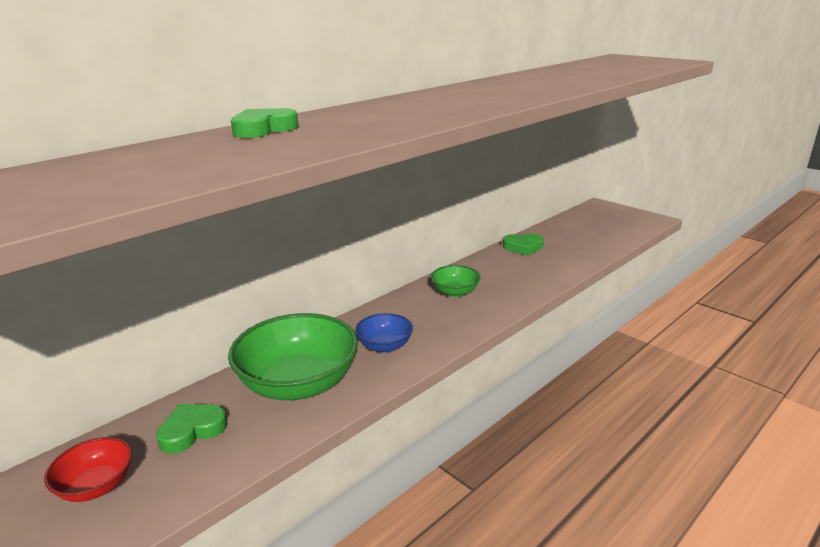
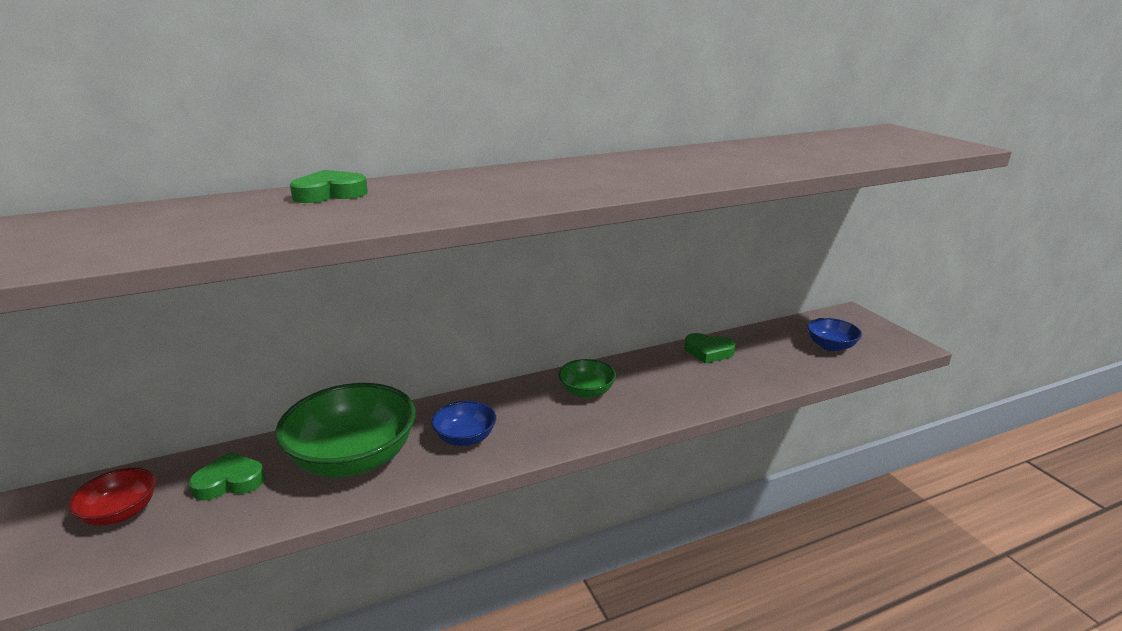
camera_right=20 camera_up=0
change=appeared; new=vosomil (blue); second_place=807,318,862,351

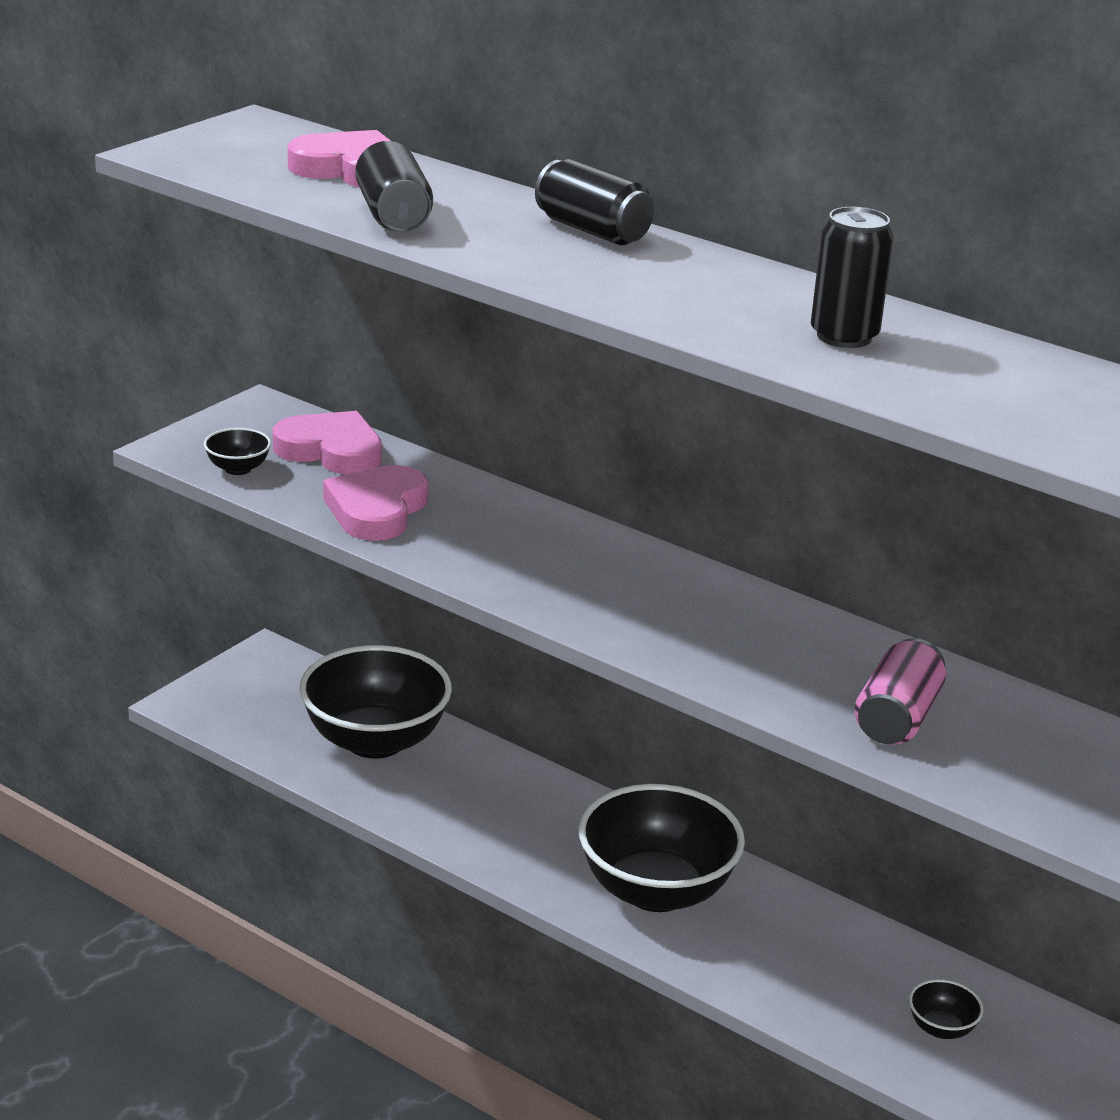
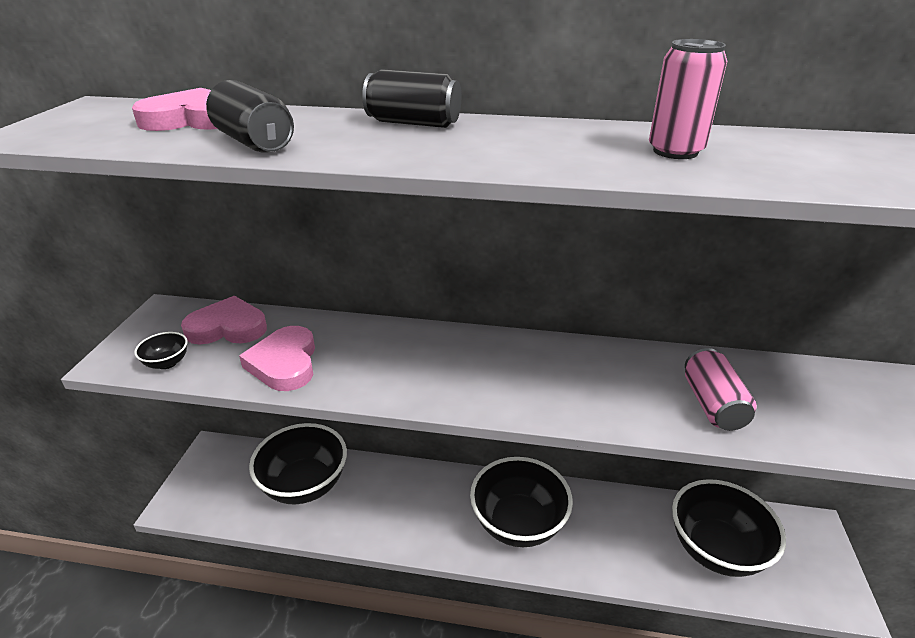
camera_right=-25 camera_up=5
change=colour; old=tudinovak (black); new=tudinovak (pink); first_place=811,207,893,348; second_place=649,39,727,159
change=size; old=vosomil (black); first_place=909,979,984,1039; second_place=672,479,786,577; factor=2.41

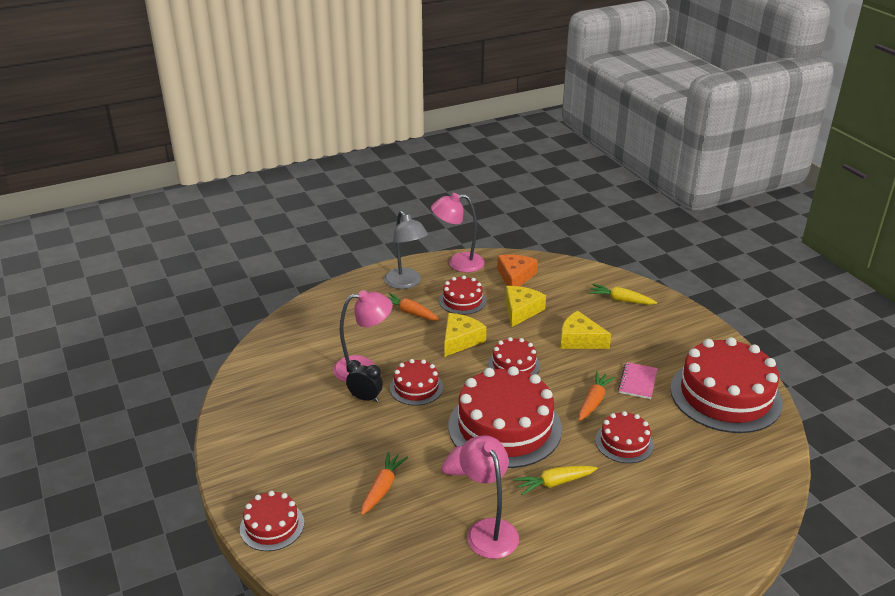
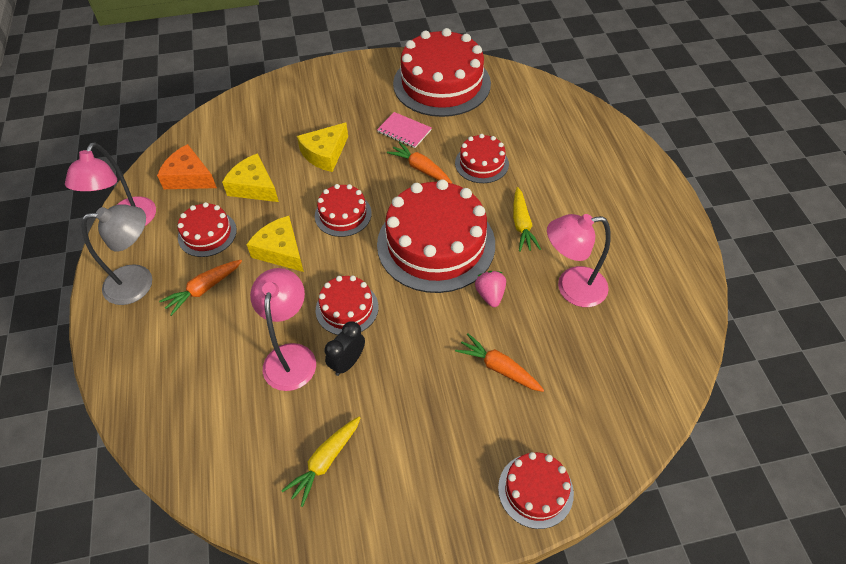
camera_right=-75 camera_up=20
change=relocated; old=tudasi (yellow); first_place=589,284,657,305; second_place=281,417,360,507

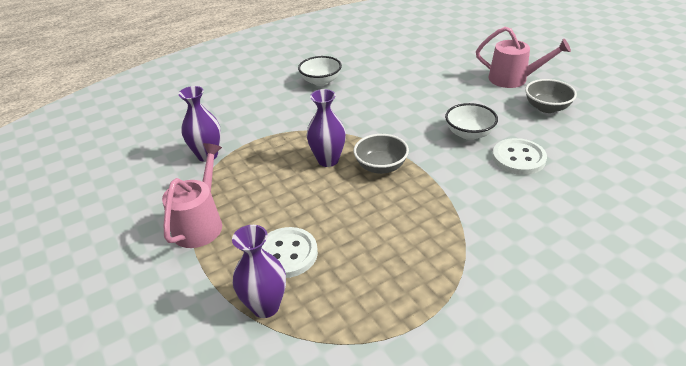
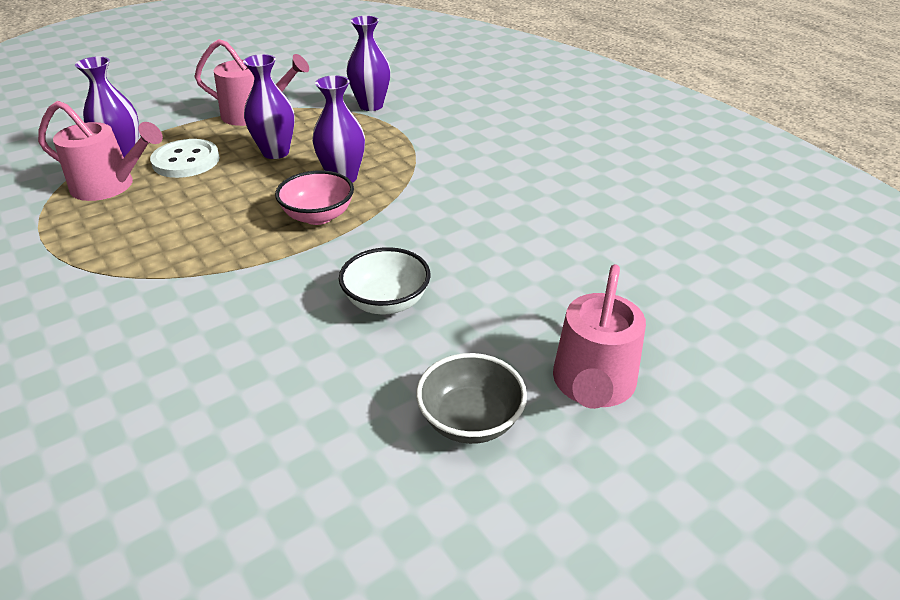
camera_right=85 camera_up=0
change=appeared; new=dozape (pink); second_place=38,101,163,201
change=appeared; new=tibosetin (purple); second_place=243,54,295,159
change=colour; old=vosomil (grey); new=vosomil (pink); first_place=354,134,409,174; second_place=275,170,354,225
change=missing; old=vosomil (white); first_place=298,56,342,86
change=missing; old=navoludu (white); first_place=492,138,547,175

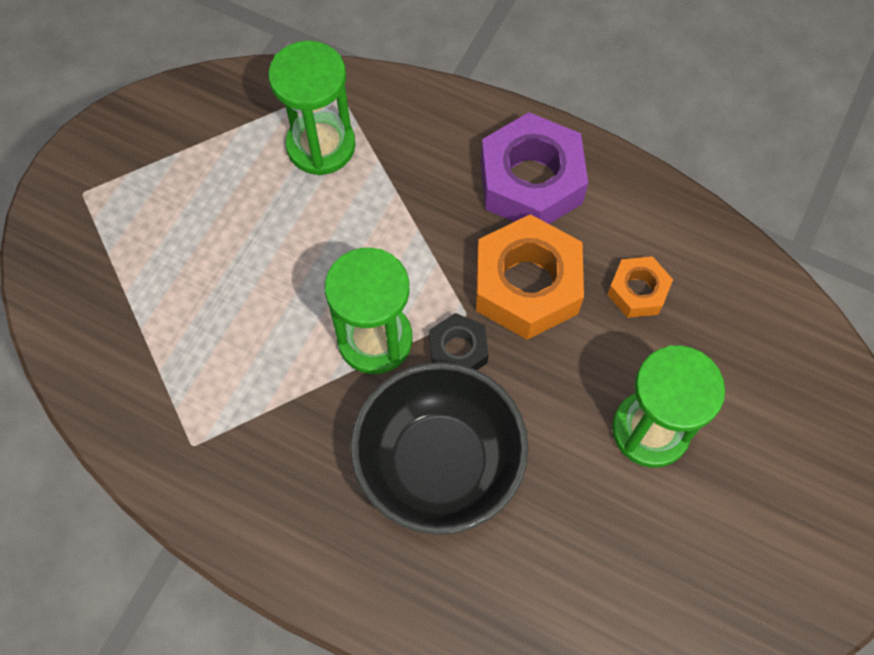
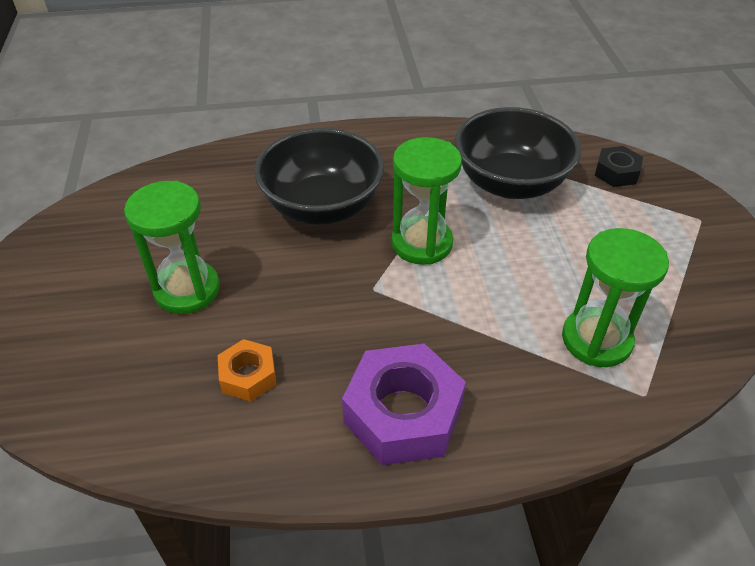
camera_right=145 camera_up=-20
change=appeared; new=vosomil (black); second_place=455,107,581,199
change=relocated; old=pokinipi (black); first_place=429,313,488,370; second_place=595,146,643,187
change=missing; old=pokinipi (orange); first_place=476,214,584,340

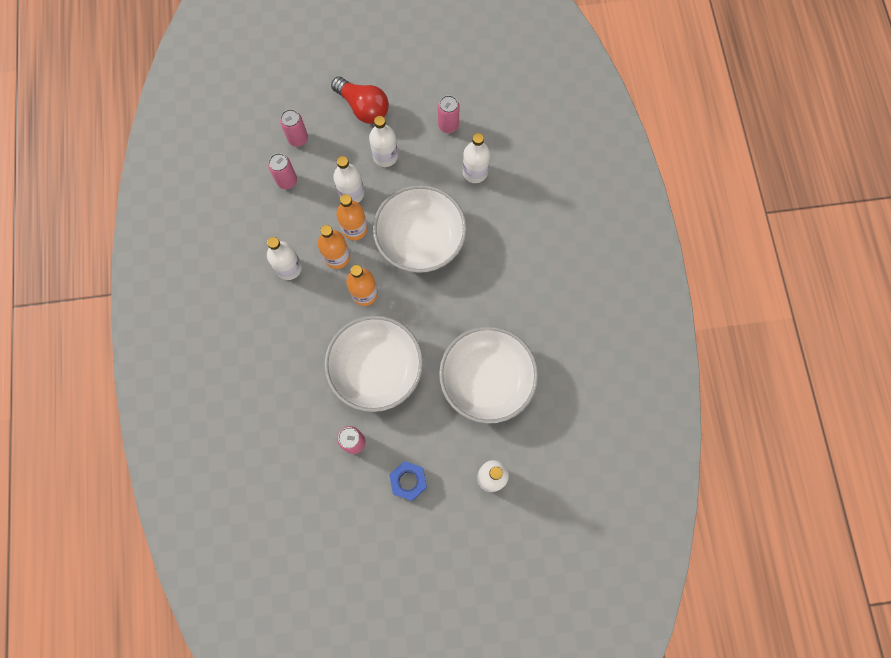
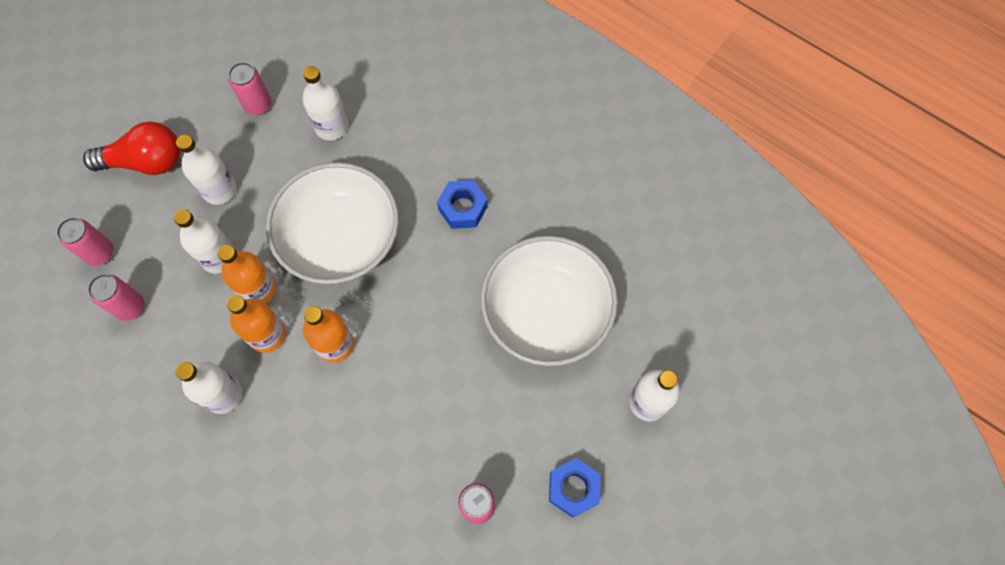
camera_right=-45 camera_up=-5
change=appeared; new=pokinipi (blue); second_place=437,180,488,229
change=missing; old=vosomil (white); first_place=324,315,423,412

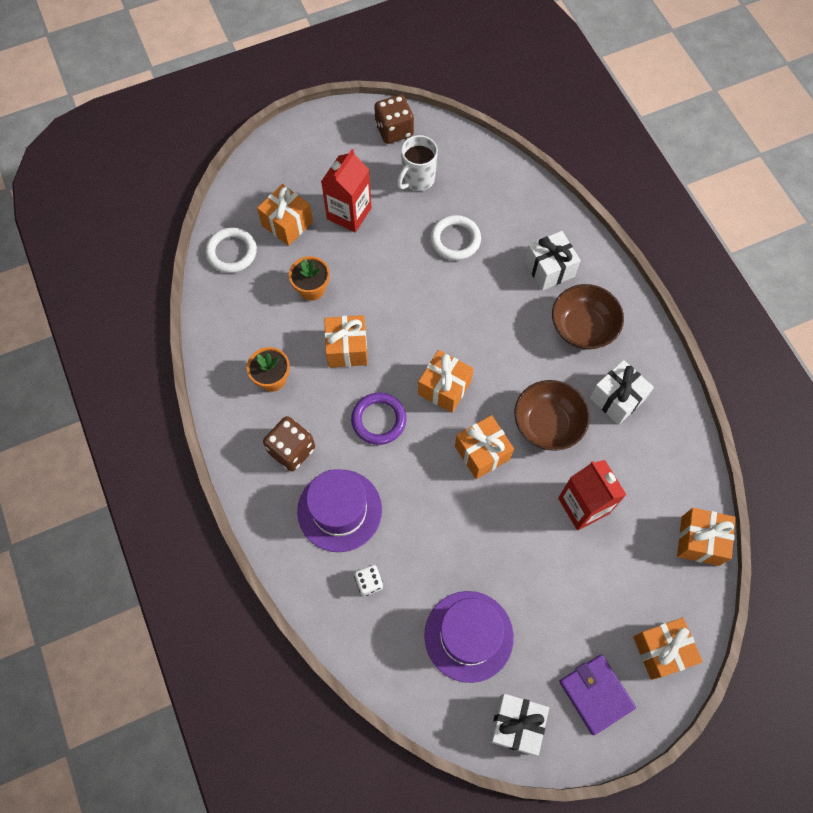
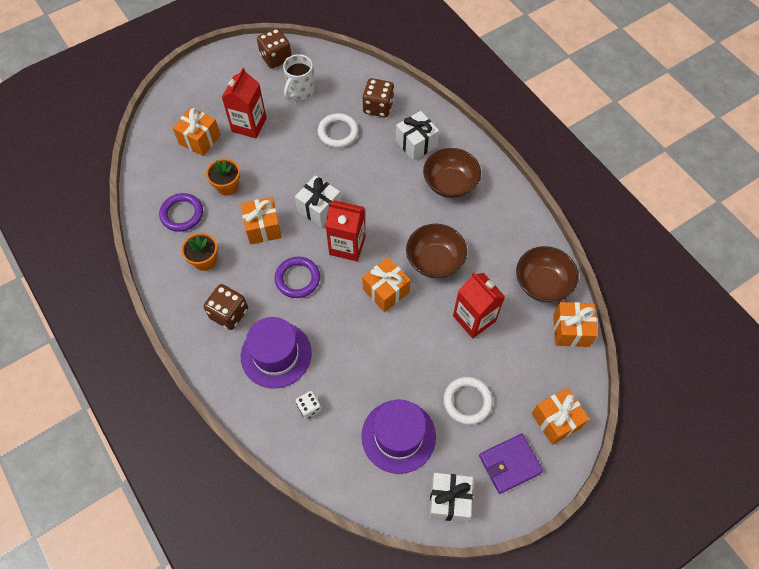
camera_right=-10 camera_up=-5
change=appeared; new=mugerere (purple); second_place=159,193,203,232
change=relocated; old=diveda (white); first_place=590,360,654,425; second_place=295,175,341,227
change=exchanged; old=diveda (orange); new=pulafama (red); first_place=418,350,474,413; second_place=326,200,365,261
change=appeared; new=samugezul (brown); second_place=363,78,394,117
change=relocated; old=mugerere (white); first_place=206,227,257,273; second_place=443,377,493,425
change=spun; old=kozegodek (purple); first_place=559,654,636,735; second_place=479,434,543,494; degrees=-75
change=appeared; new=vosomil (brown); second_place=516,246,579,302

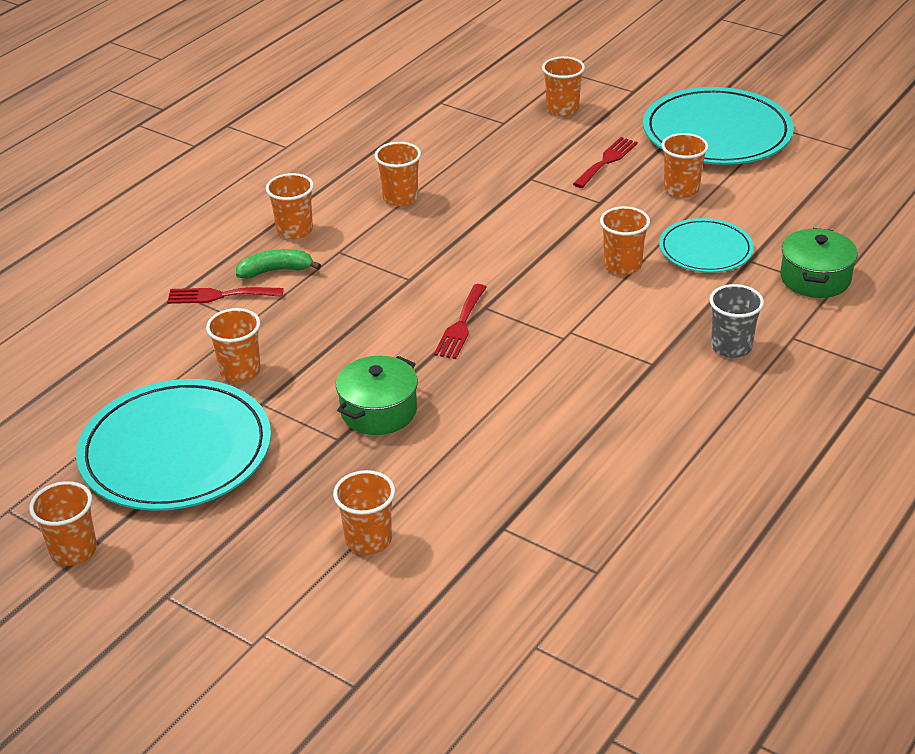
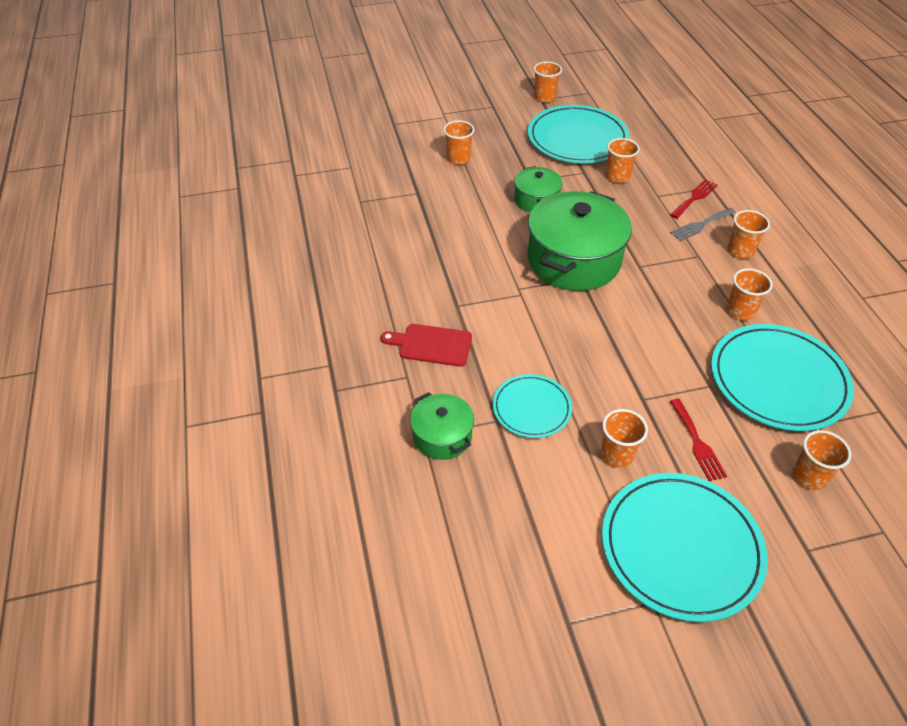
camera_right=130 camera_up=10
change=exchanged; old=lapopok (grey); new=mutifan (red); first_place=709,284,764,358; second_place=381,324,472,367
change=exchanged; old=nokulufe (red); new=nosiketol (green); first_place=434,284,487,359; second_place=528,191,632,291
change=exchanged; old=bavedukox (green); new=nokulufe (grey); first_place=236,249,321,279; second_place=670,208,736,241
change=appeared; new=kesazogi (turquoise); second_place=711,324,854,431
change=missing; old=lapopok (orange); first_place=600,206,650,275

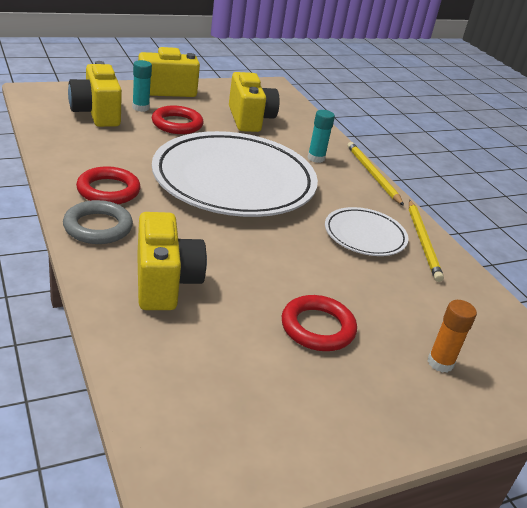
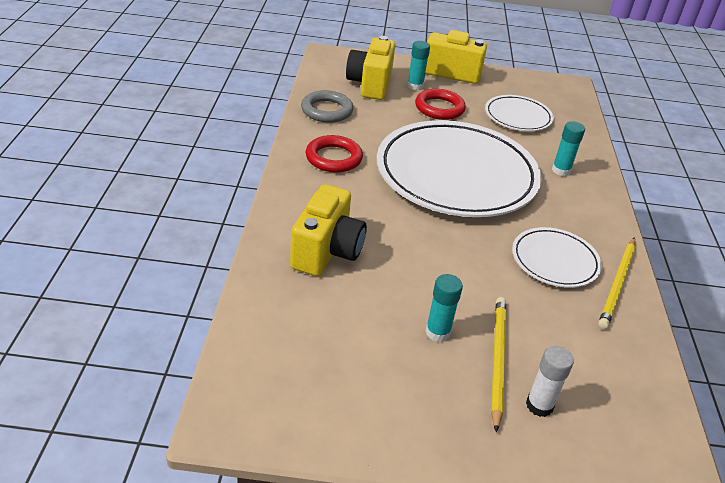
camera_right=30 camera_up=5
change=relocated; old=mugerere (grey); first_place=63,200,133,244; second_place=301,90,353,123
change=exchanged; old=mugerere (red); new=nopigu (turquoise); first_place=282,295,357,351; second_place=425,274,463,342
change=exchanged; old=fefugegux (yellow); new=kesazogi (white); first_place=229,72,279,132; second_place=485,95,554,131
change=relocated; old=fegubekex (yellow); first_place=347,142,404,206; second_place=491,297,506,432
change=colour; old=nopigu (orange); new=nopigu (white); first_place=428,300,477,373; second_place=526,346,574,417

